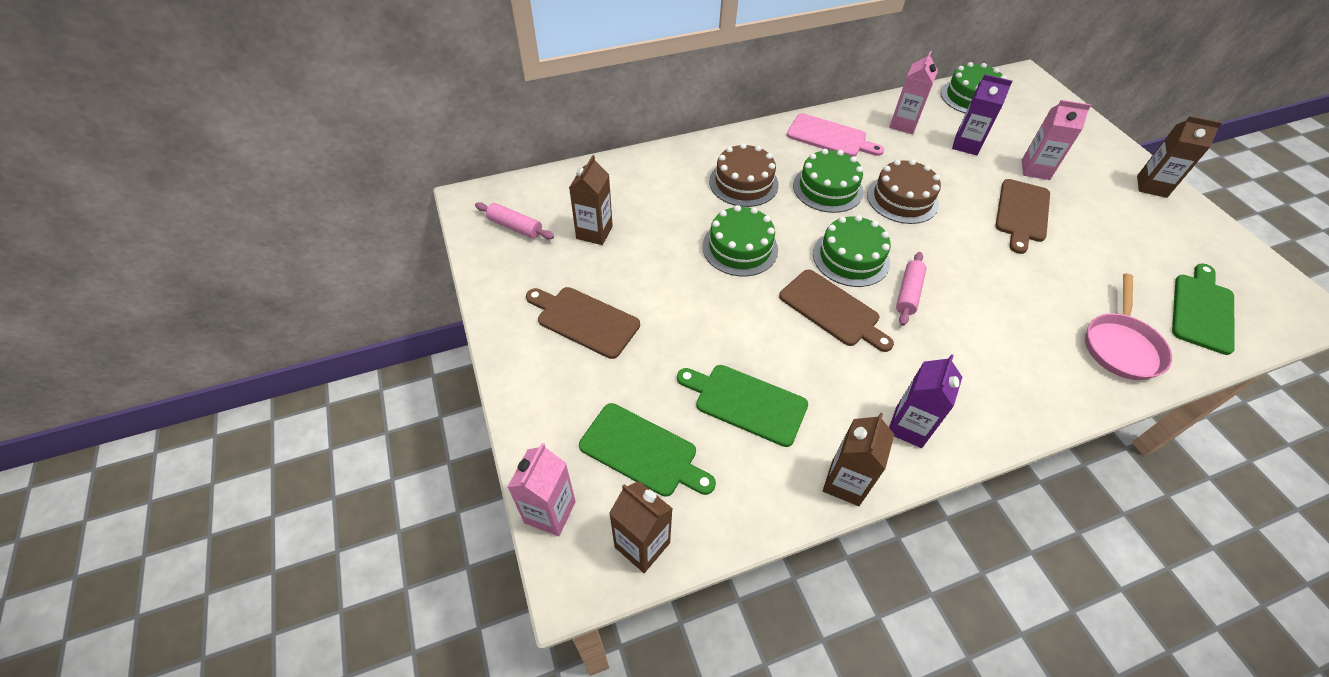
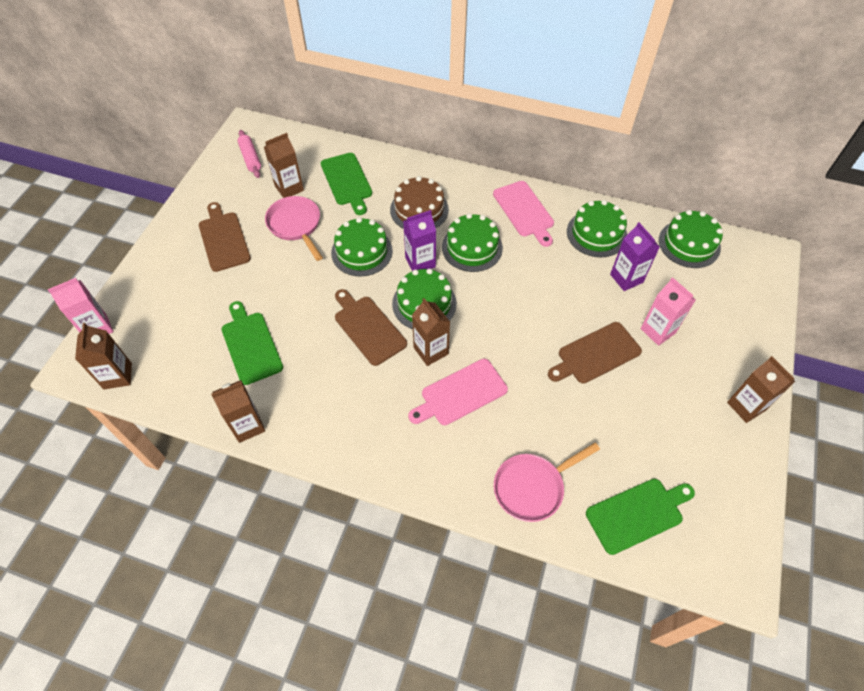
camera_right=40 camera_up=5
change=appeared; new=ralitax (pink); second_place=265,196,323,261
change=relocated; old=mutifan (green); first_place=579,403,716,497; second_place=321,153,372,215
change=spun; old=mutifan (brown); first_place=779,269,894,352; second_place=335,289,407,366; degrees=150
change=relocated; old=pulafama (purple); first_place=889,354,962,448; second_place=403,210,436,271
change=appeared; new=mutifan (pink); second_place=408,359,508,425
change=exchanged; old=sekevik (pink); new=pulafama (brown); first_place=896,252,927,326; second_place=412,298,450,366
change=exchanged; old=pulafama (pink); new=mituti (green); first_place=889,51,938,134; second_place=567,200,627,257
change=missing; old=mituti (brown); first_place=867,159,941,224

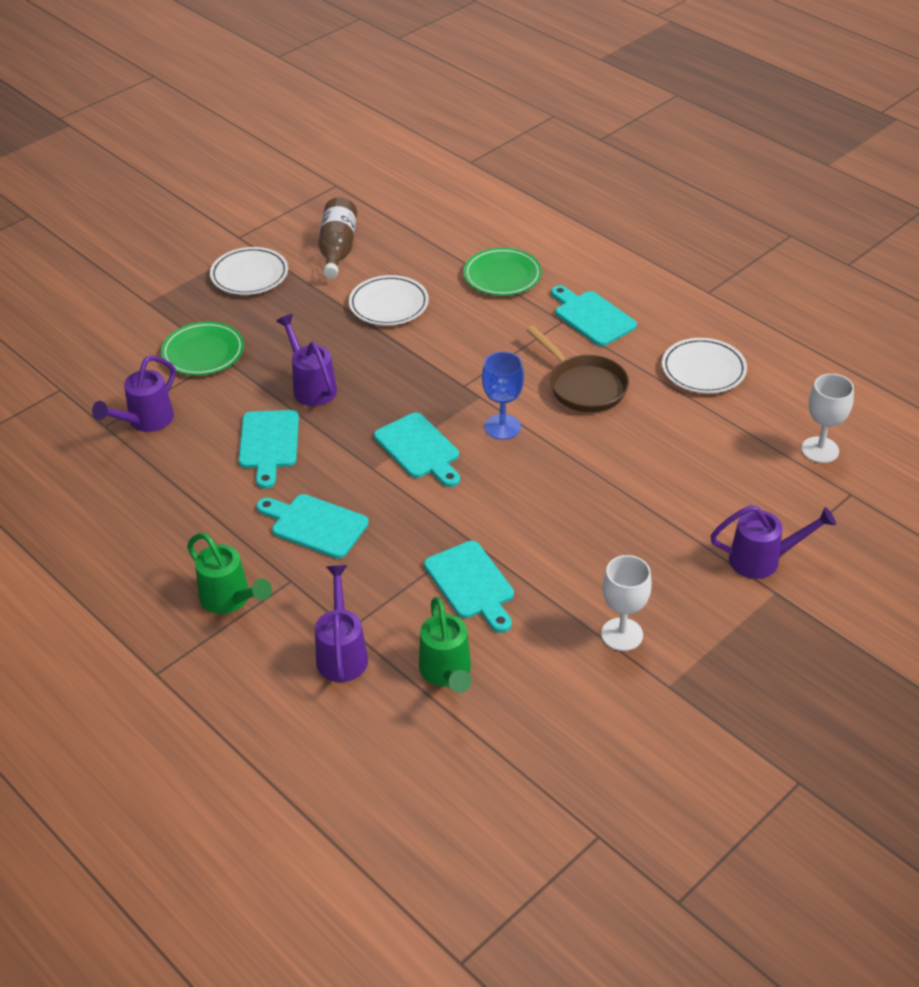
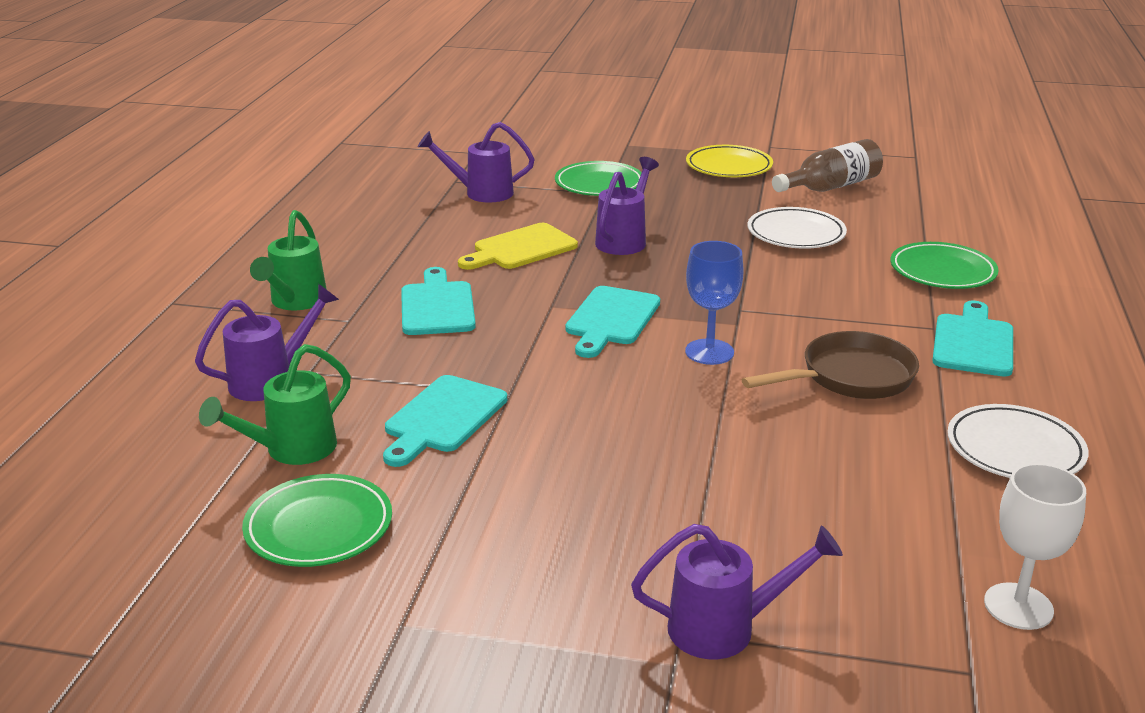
camera_right=55 camera_up=-15
change=appeared; new=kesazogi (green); second_place=242,474,392,567
change=colour; old=mutifan (turquoise); new=mutifan (yellow); first_place=239,410,299,489; second_place=458,223,578,270
change=spun; old=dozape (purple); first_place=710,505,836,579; second_place=631,524,843,659; degrees=-60
change=colour; old=kesazogi (white); new=kesazogi (yellow); first_place=210,247,288,295; second_place=686,145,773,177
change=spun; old=ralitax (brown); first_place=526,325,629,412; second_place=742,331,919,399; degrees=-135
change=missing; old=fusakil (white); first_place=601,555,652,651

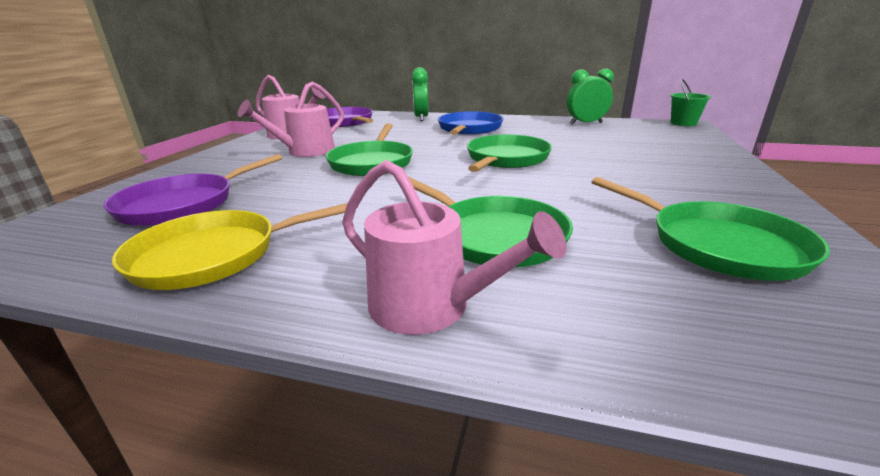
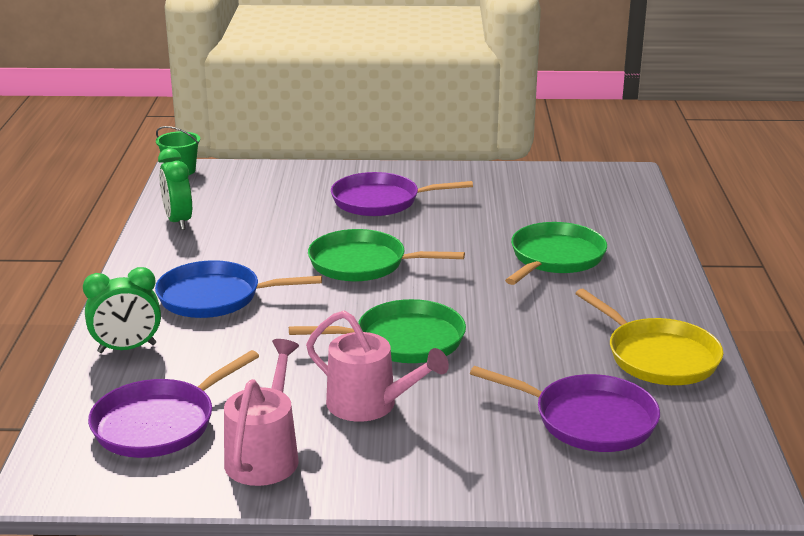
camera_right=-105 camera_up=0
change=appeared; new=ralitax (purple); second_place=331,172,473,216
change=missing; old=dozape (pink); first_place=342,160,567,335
change=missing; old=ralitax (green); first_place=592,177,830,281

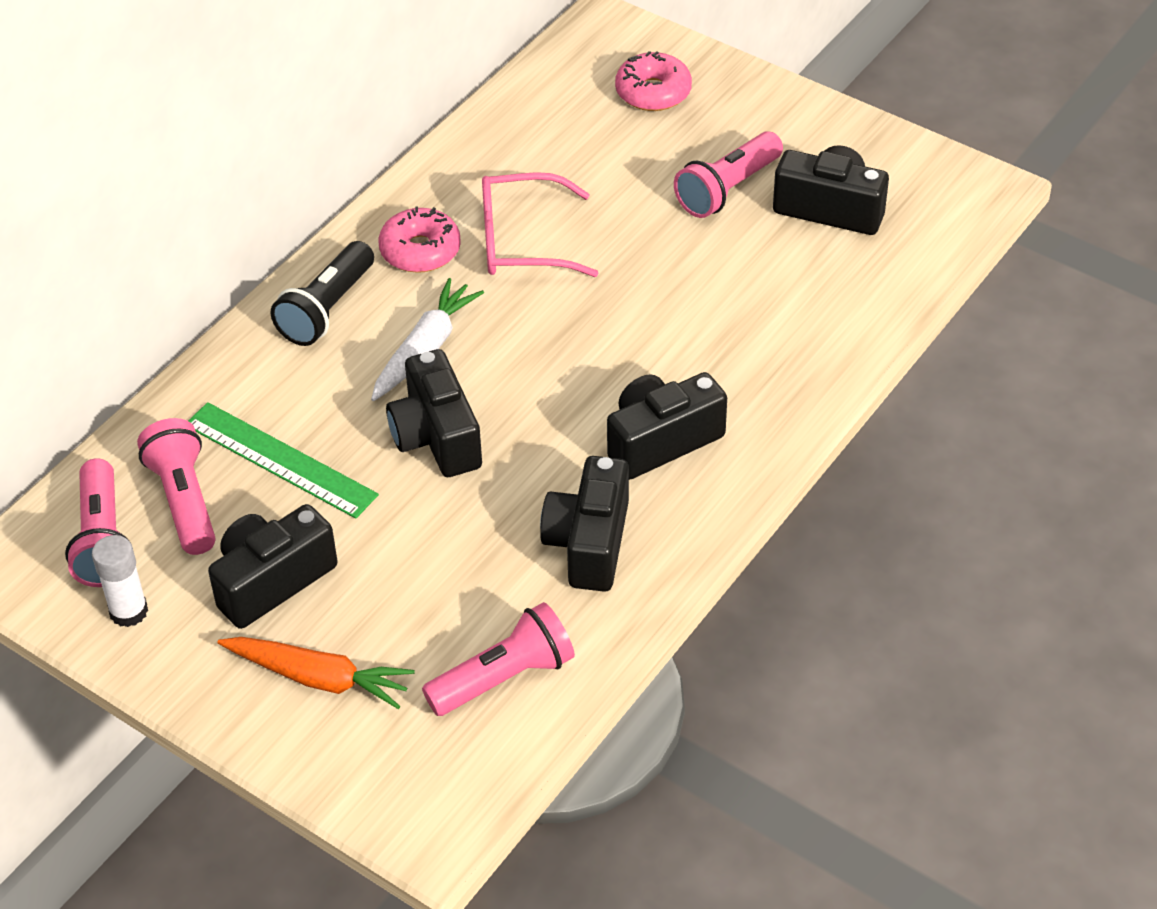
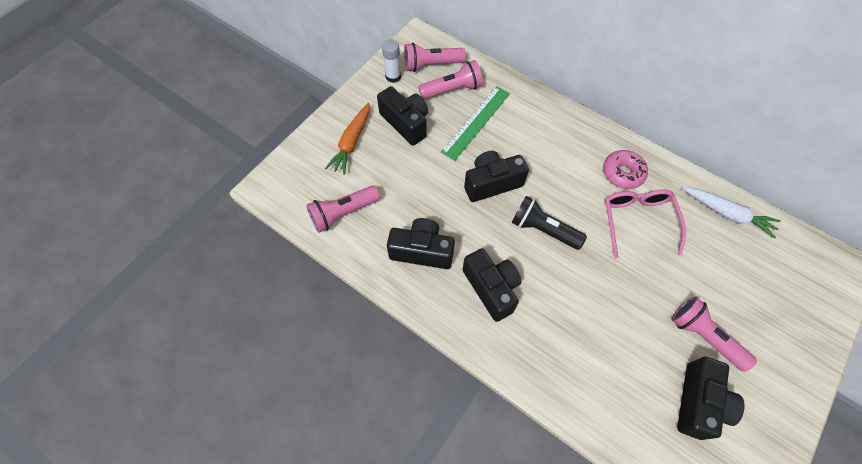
camera_right=90 camera_up=15
change=spun; old=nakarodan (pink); first_place=422,602,575,716; second_place=306,185,380,233; degrees=90
change=relocated; old=nakarodan (black); first_place=271,241,374,346; second_place=512,196,587,250
change=relocated; old=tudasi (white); first_place=371,278,484,401; second_place=682,187,781,239
change=missing; old=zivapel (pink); first_place=615,51,692,111

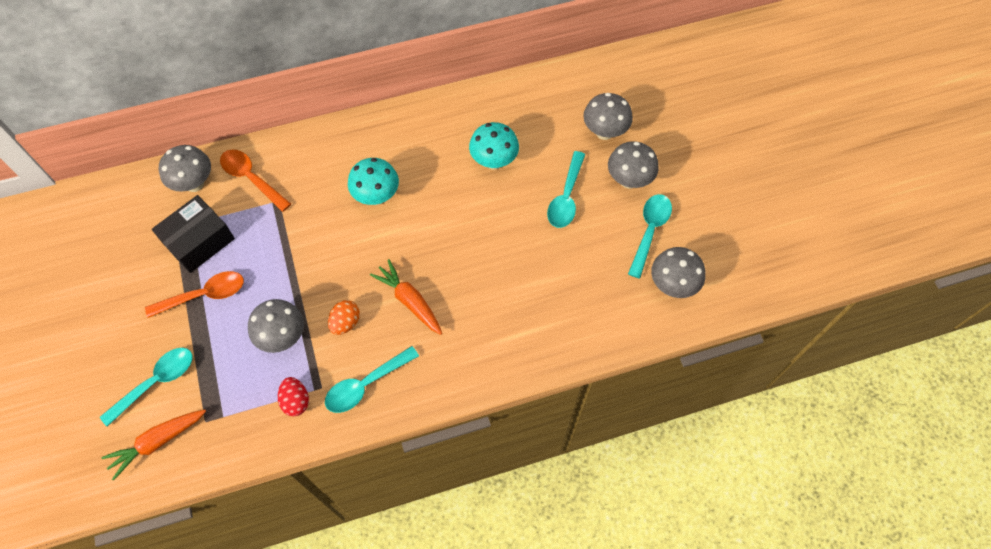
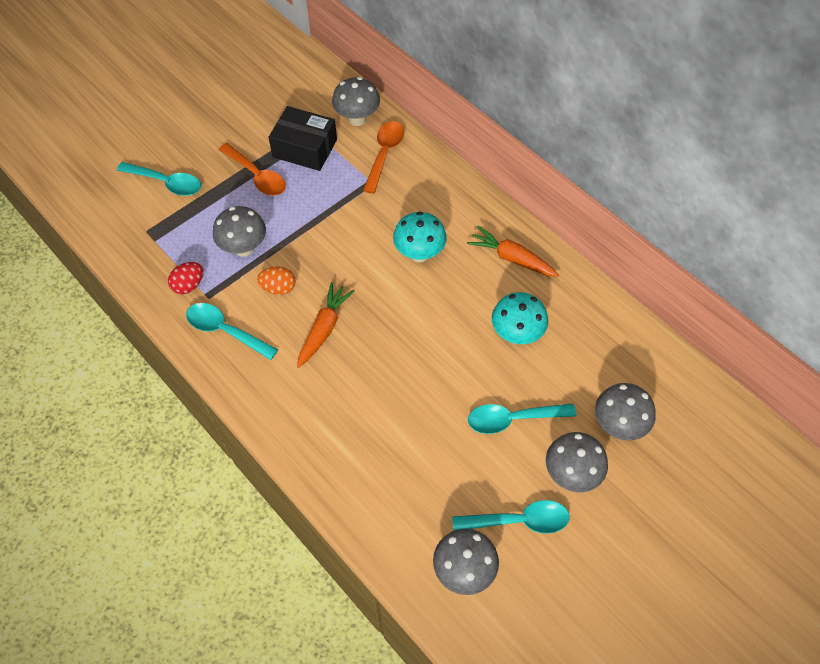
camera_right=65 camera_up=-5
change=relocated; old=tudasi (orange); first_place=101,410,206,481; second_place=467,226,559,277

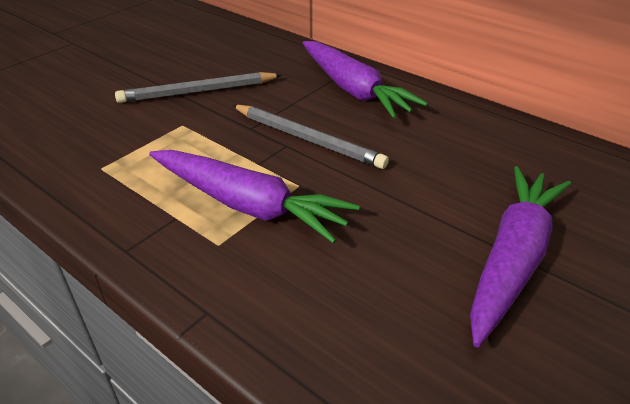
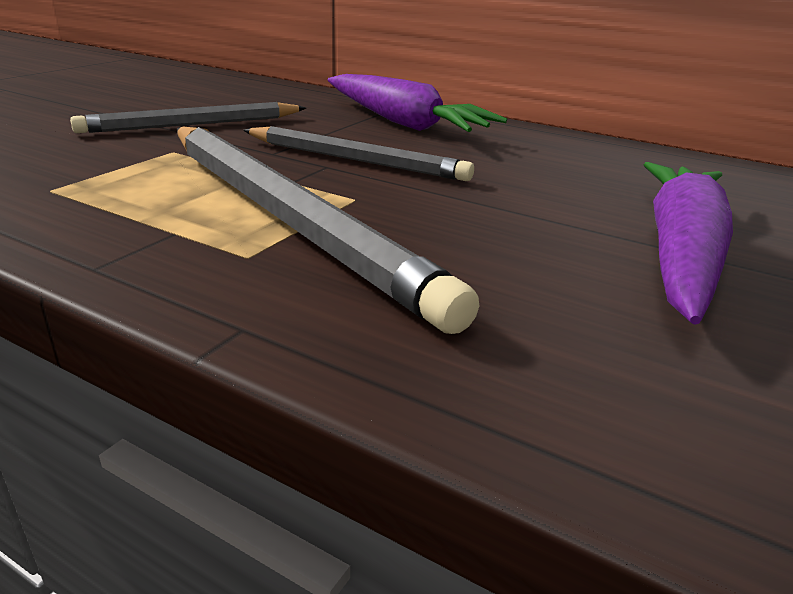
camera_right=-10 camera_up=-10
change=exchanged; old=tudasi (purple); new=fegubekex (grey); first_place=149,150,360,244; second_place=177,127,479,334

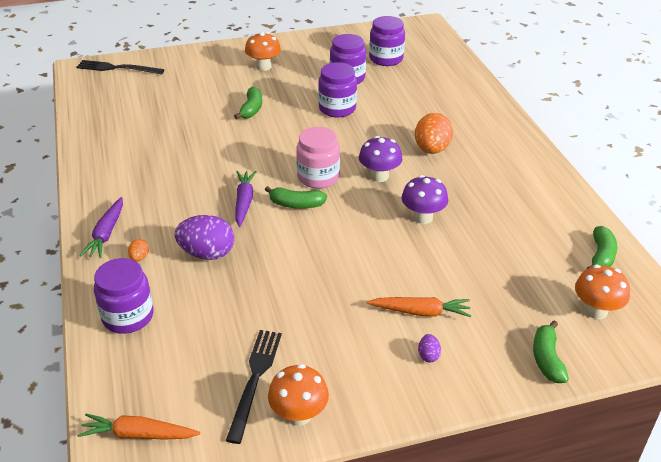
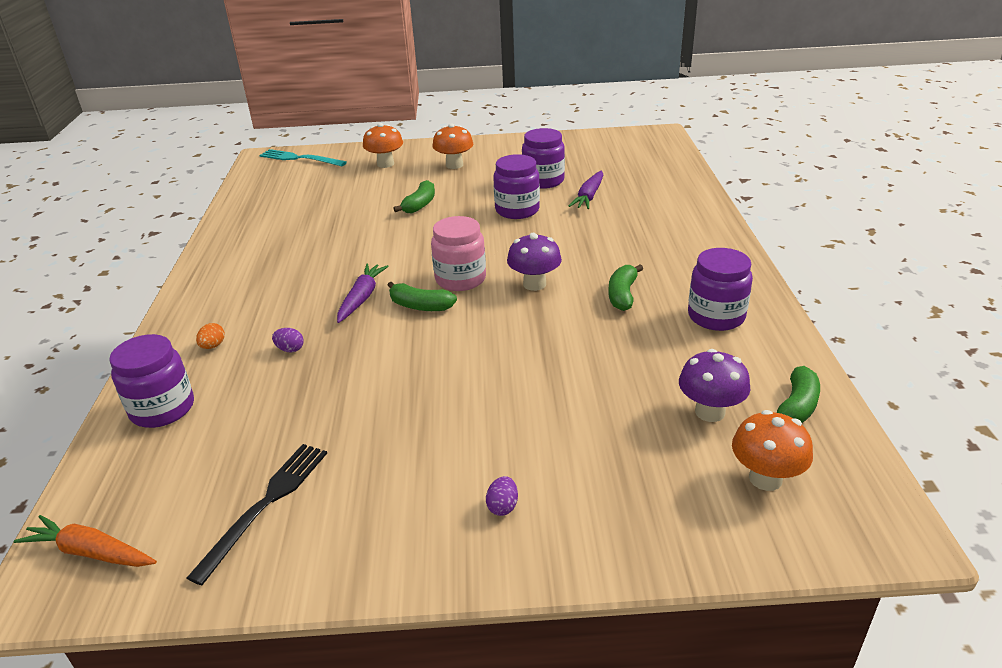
camera_right=15 camera_up=-5
change=colour; old=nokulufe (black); new=nokulufe (turquoise); first_place=76,60,164,75; second_place=259,149,347,166
change=size; old=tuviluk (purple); first_place=175,215,234,260; second_place=272,328,304,352; factor=0.45
change=relocated; old=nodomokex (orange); first_place=268,364,329,426; second_place=363,123,403,168
change=relocated; old=tudasi (purple); first_place=79,197,123,258; second_place=569,170,604,209
change=relocated; old=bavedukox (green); first_place=533,321,569,383; second_place=608,265,643,311
change=relocated; old=nodomokex (purple); first_place=401,175,448,224; second_place=679,349,750,422
change=relocated; old=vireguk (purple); first_place=369,16,405,66; second_place=688,248,753,331
change=missing; old=tudasi (orange); first_place=367,297,471,317
change=missing; old=tuviluk (orange); first_place=415,113,453,154

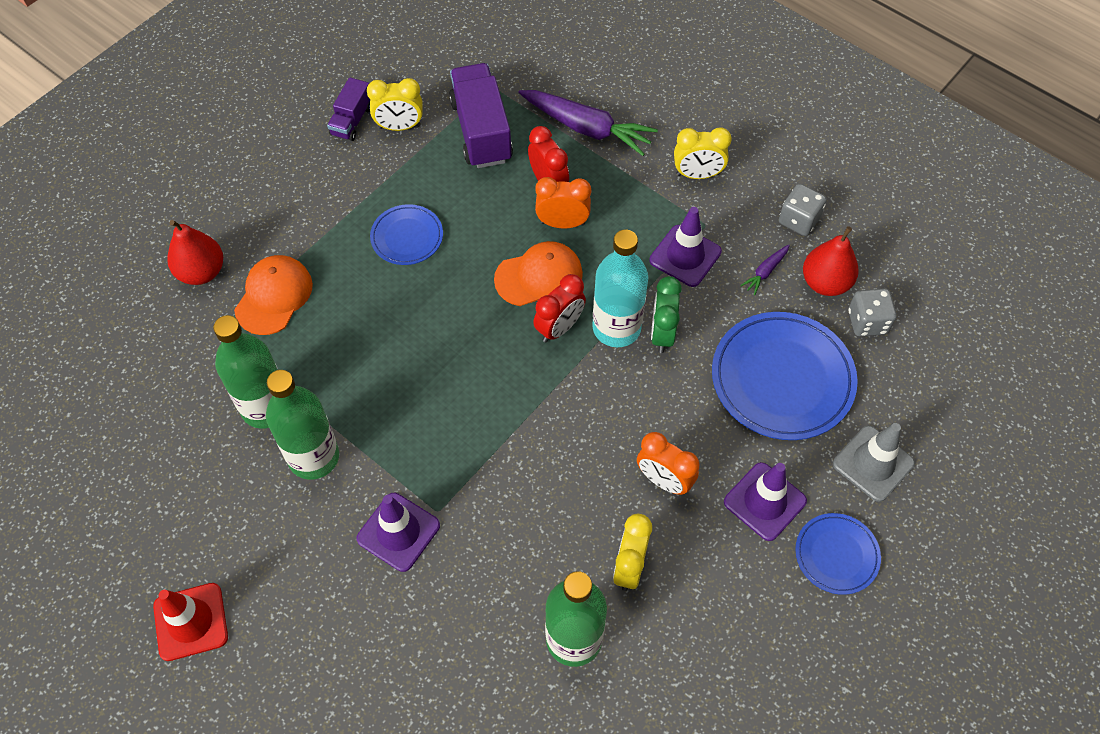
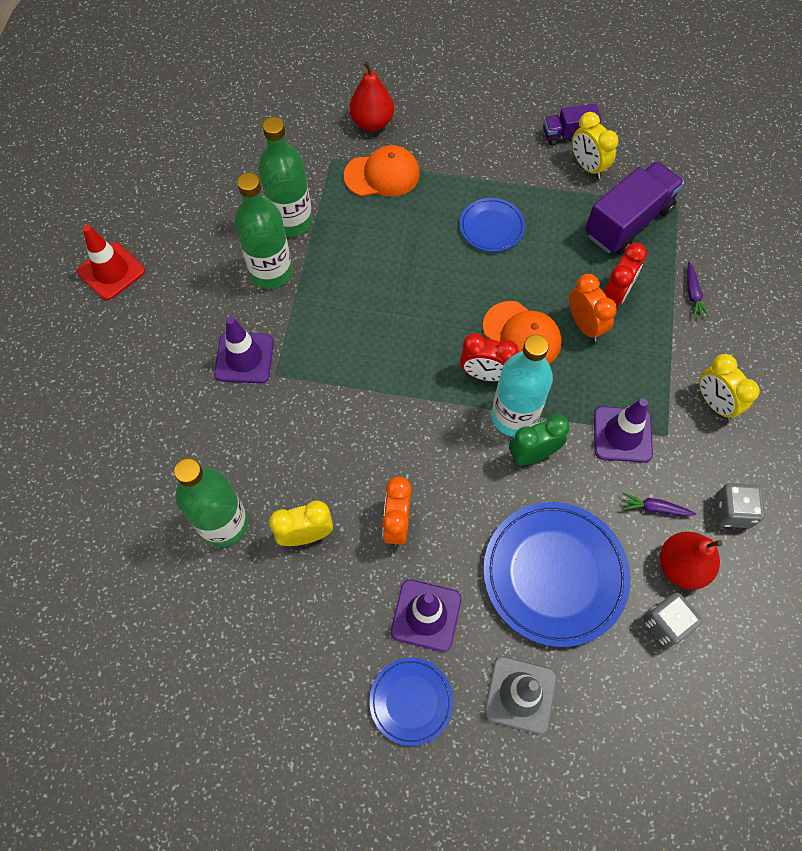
camera_right=60 camera_up=5
change=size; old=tudasi (purple); first_place=518,90,658,156; second_place=687,262,710,318; factor=0.45

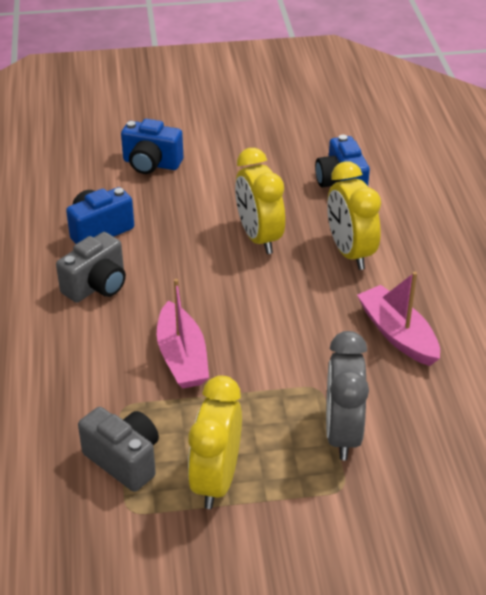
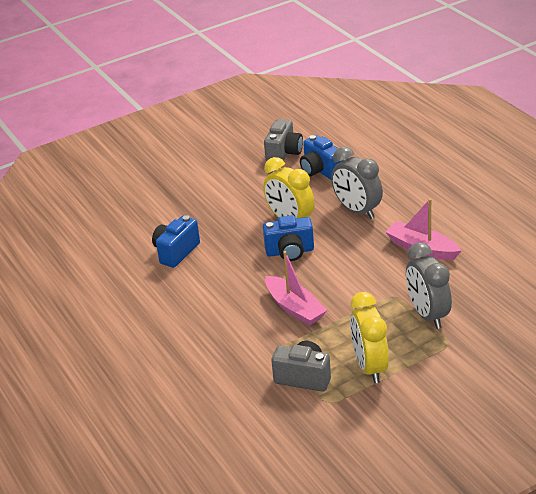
camera_right=-20 camera_up=-5
change=relocated; old=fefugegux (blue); first_place=121,119,183,174; second_place=263,215,314,261
change=relocated; old=fefugegux (grey); first_place=56,232,126,303; second_place=264,119,303,162
change=colour; old=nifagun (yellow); new=nifagun (grey); first_place=327,161,381,270; second_place=331,147,383,219

